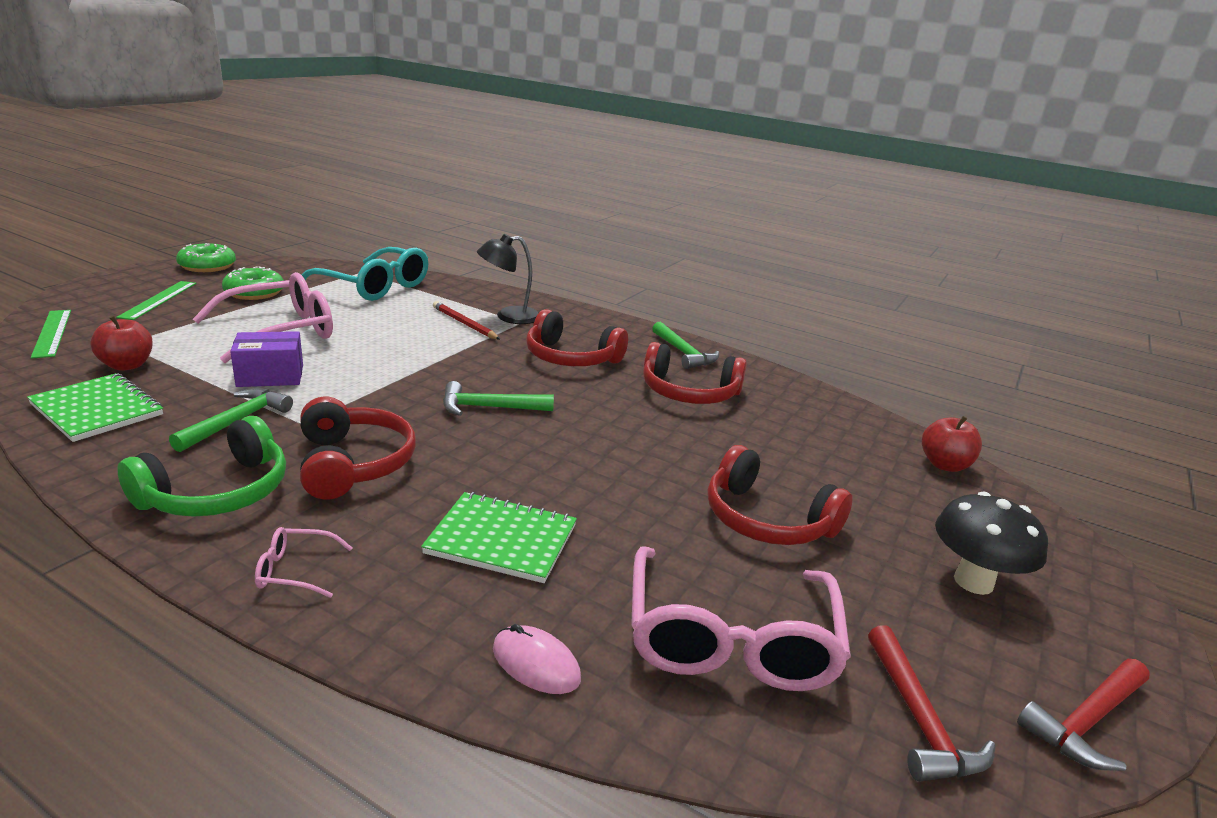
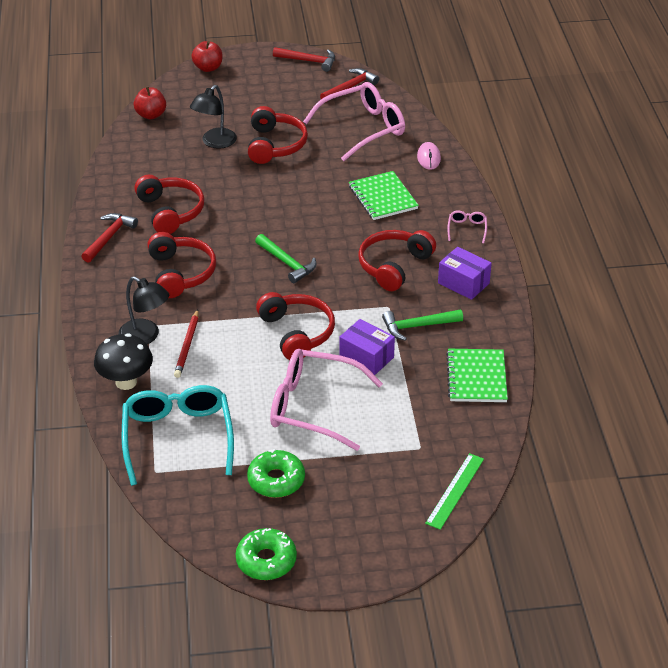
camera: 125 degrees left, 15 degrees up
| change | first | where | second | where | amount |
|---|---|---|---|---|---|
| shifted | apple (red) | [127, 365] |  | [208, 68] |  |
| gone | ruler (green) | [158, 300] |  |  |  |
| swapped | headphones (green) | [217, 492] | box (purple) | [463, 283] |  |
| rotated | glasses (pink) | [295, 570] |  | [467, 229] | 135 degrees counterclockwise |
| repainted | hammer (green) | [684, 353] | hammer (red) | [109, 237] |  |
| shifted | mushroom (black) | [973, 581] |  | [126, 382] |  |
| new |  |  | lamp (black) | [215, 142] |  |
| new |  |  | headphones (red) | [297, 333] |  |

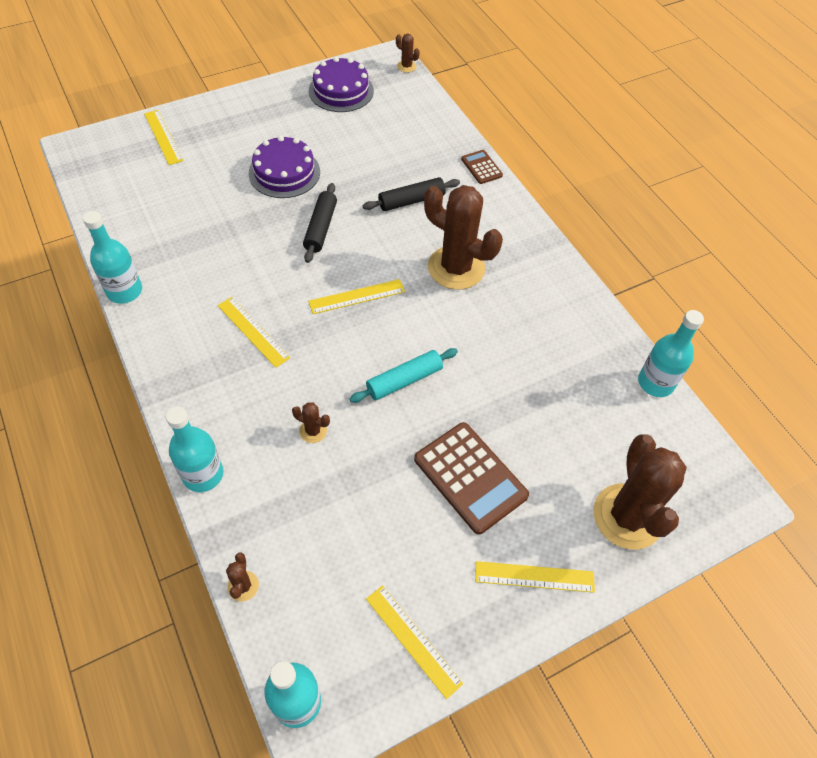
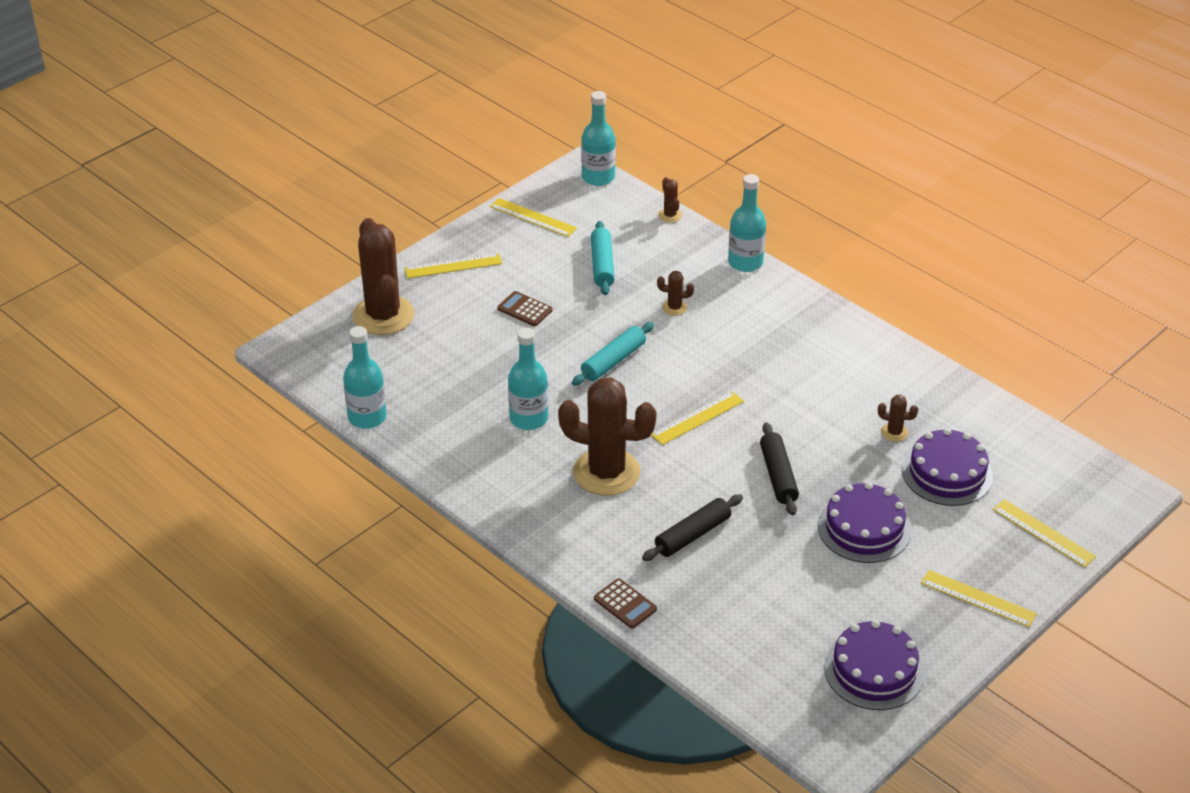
camera: 165 degrees right, 15 degrees down
| change | first | where | second | where | amount |
|---|---|---|---|---|---|
| shifted | bottle (turquoise) | [124, 291] |  | [528, 419] |  |
| shifted | ruler (yellow) | [253, 331] |  | [978, 598] |  |
| shifted | cactus (brown) | [406, 66] |  | [894, 432] |  |
| scaled | calculator (brown) | [470, 477] |  | [525, 309] | x0.52 |
| new |  |  | rolling pin (turquoise) | [602, 265] |  |
| new |  |  | cake (purple) | [947, 473] |  |

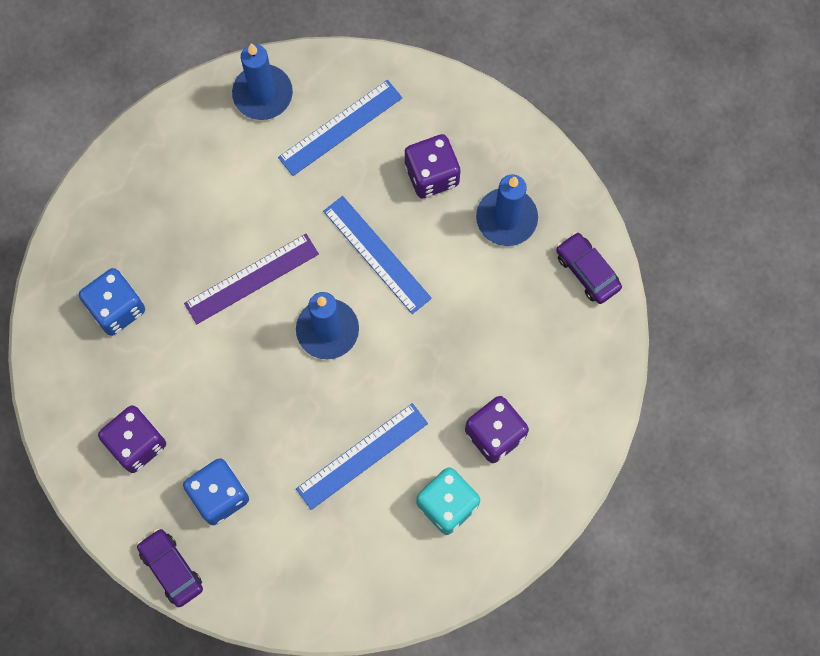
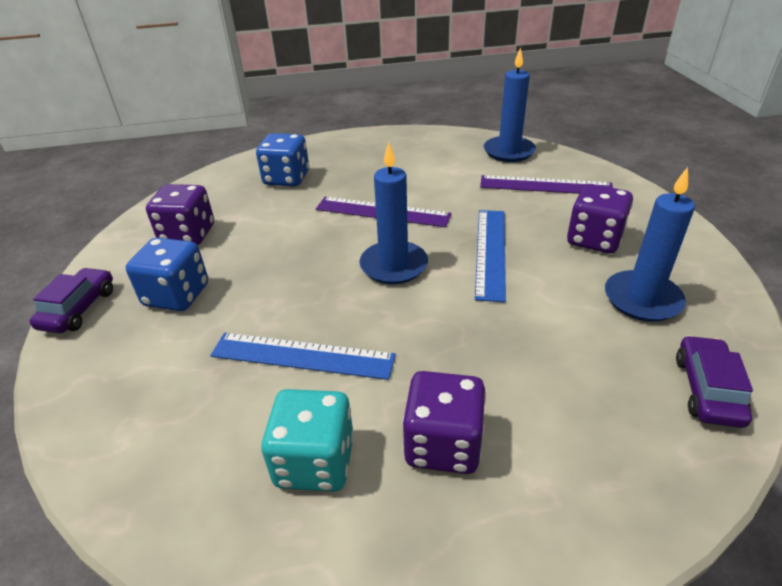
camera: 50 degrees right, 35 degrees down
| change | first | where | second | where | amount |
|---|---|---|---|---|---|
| repainted | ruler (blue) | [340, 128] | ruler (purple) | [545, 186] |  |

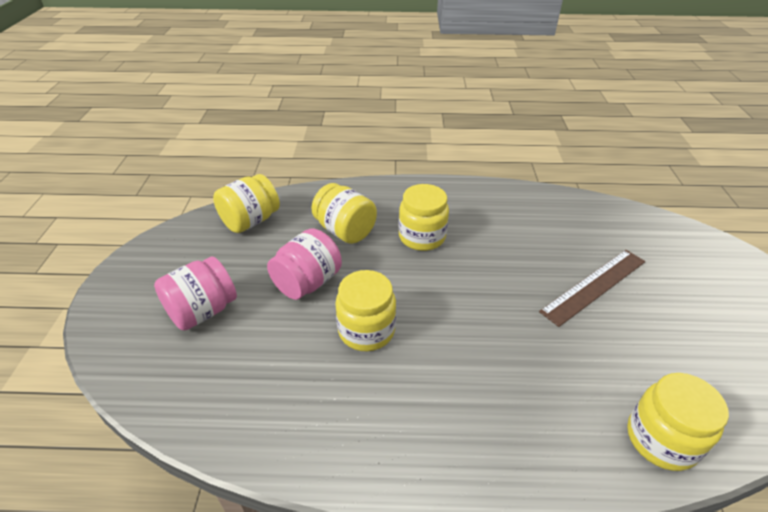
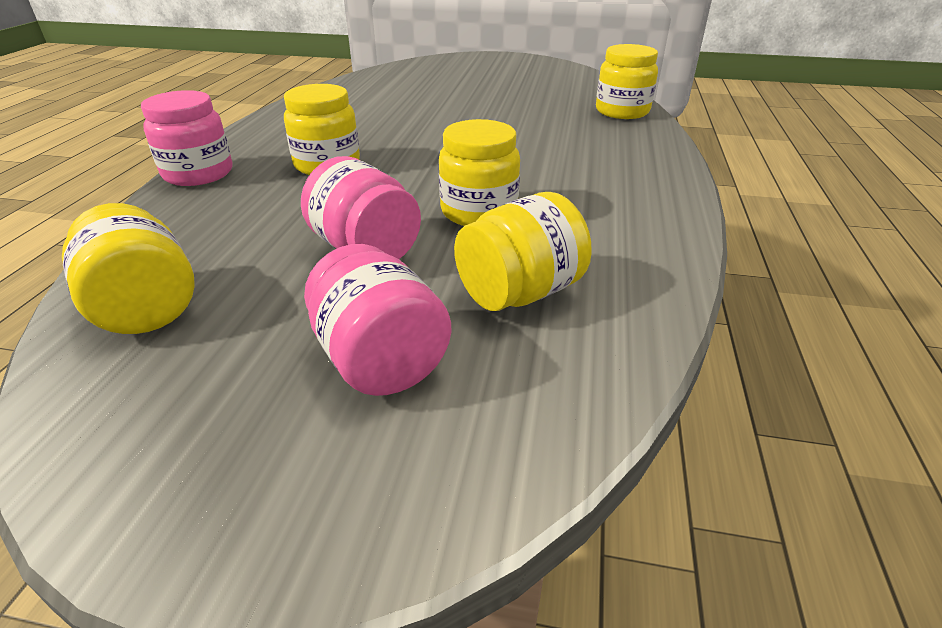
camera: 80 degrees left, 5 degrees down
| change | first | where | second | where | amount |
|---|---|---|---|---|---|
| shifted | jar (yellow) | [345, 231] |  | [520, 292] |  |
| gone | ruler (brown) | [594, 285] |  |  |  |
| new |  |  | jar (pink) | [198, 173] |  |

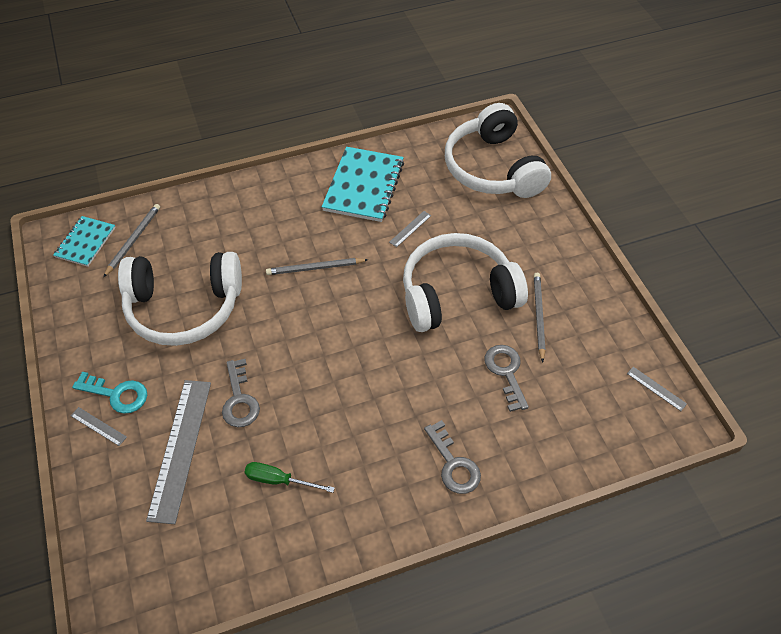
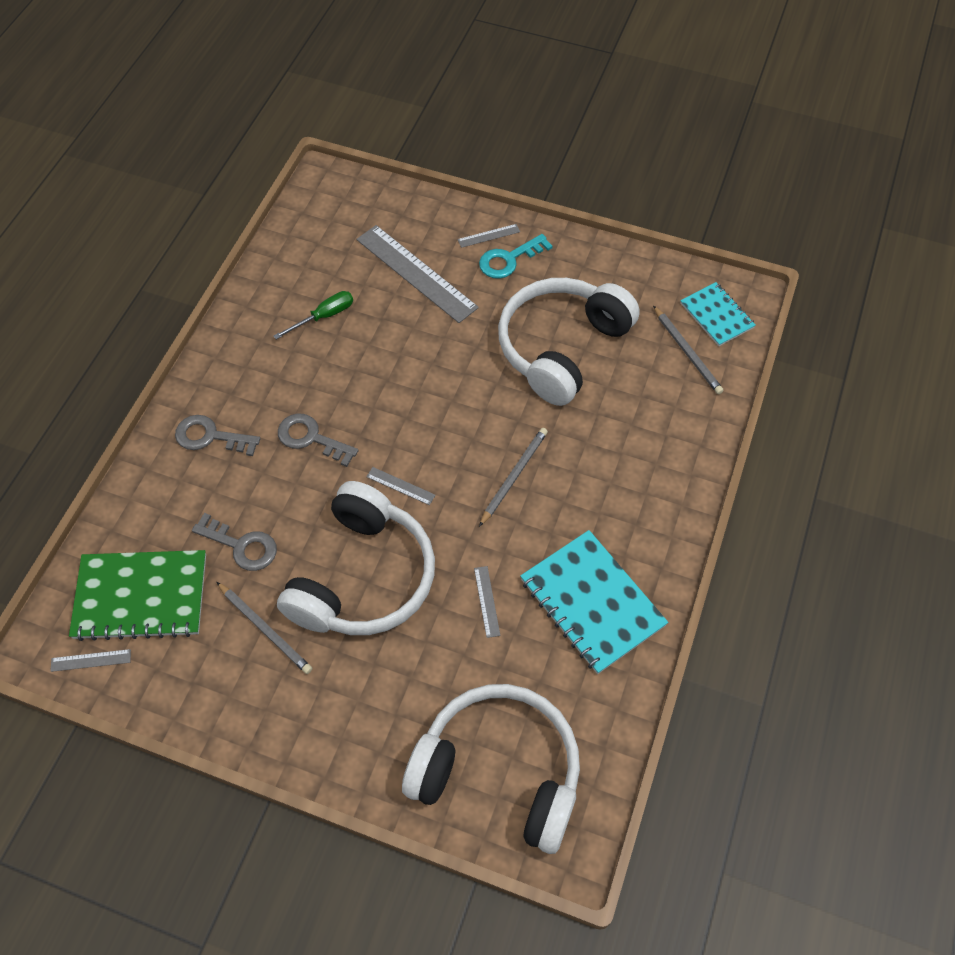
camera: 130 degrees right, 5 degrees up
| change | first | where | second | where | amount |
|---|---|---|---|---|---|
| shifted | key (grey) | [239, 400] |  | [311, 438] |  |
| new |  |  | notebook (green) | [141, 596] |  |
| new |  |  | ruler (grey) | [400, 486] |  |

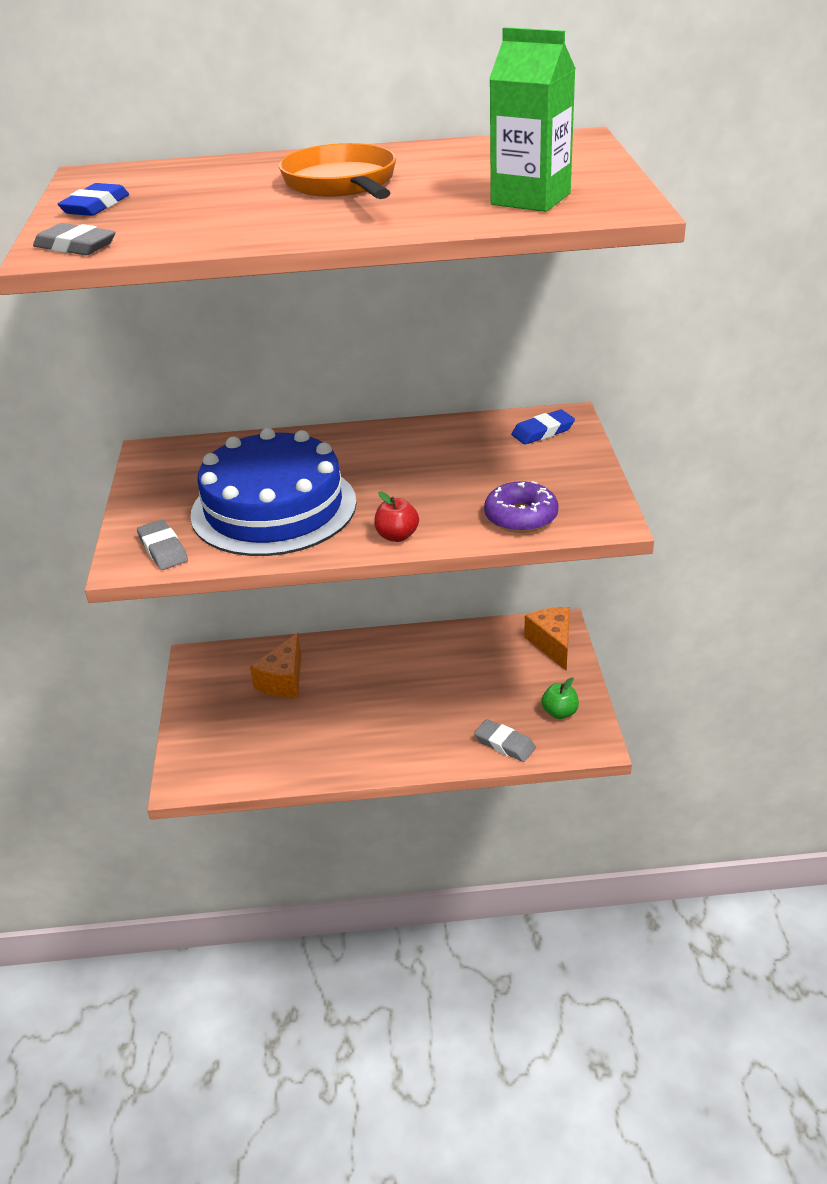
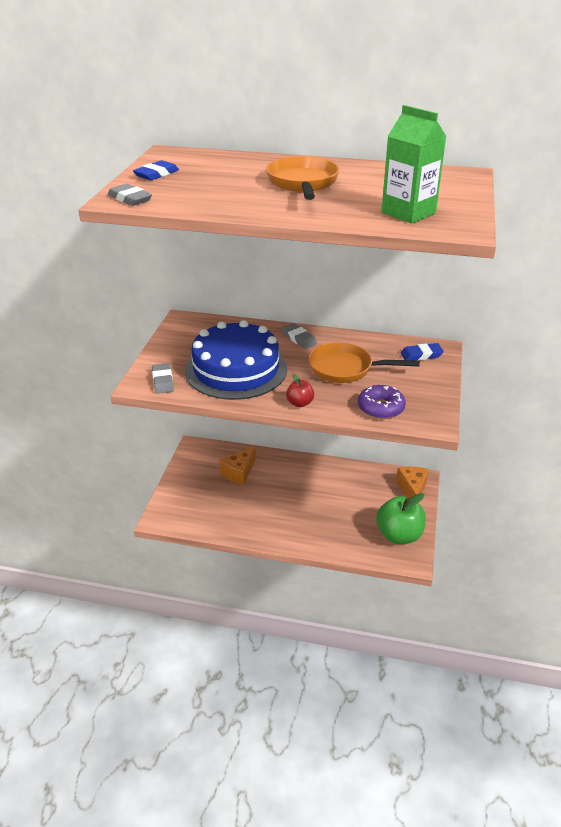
camera: 15 degrees right, 0 degrees up
| change | first | where | second | where | amount |
|---|---|---|---|---|---|
| shifted | eraser (grey) | [504, 744] |  | [299, 338] |  |
| scaled | apple (green) | [559, 712] |  | [399, 535] | x2.02 |
| new |  |  | pan (orange) | [345, 369] |  |

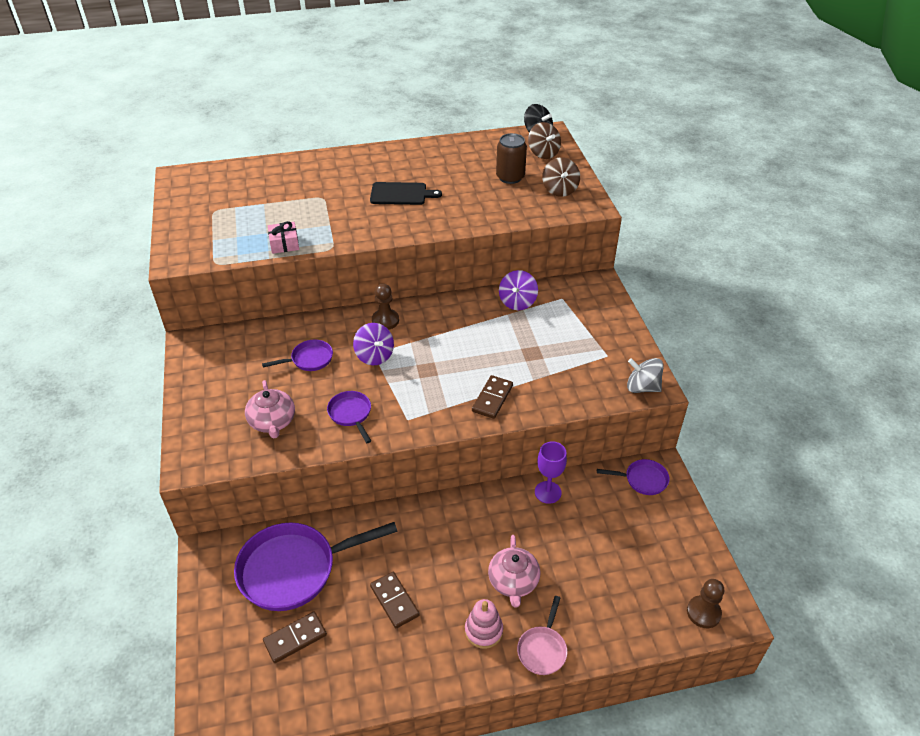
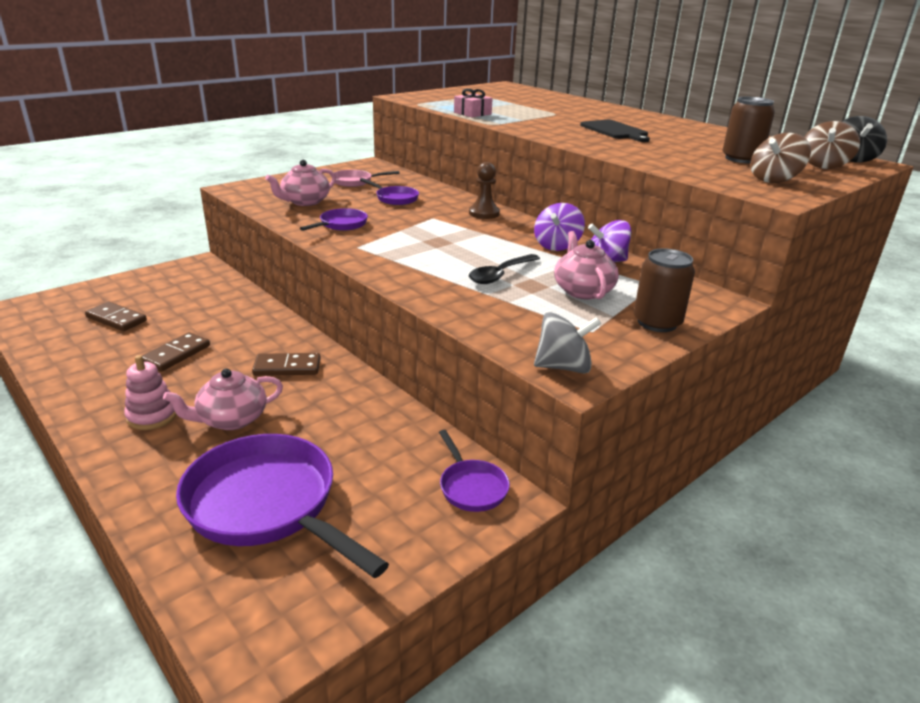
camera: 60 degrees right, 15 degrees down
| change | first | where | second | where | amount |
|---|---|---|---|---|---|
| shifted | pan (purple) | [294, 569] |  | [267, 505] |  |
| shifted | spinning top (purple) | [374, 356] |  | [557, 245] |  |
| shifted | domino (brown) | [492, 398] |  | [287, 367] |  |
| shifted | pan (pink) | [542, 649] |  | [355, 182] |  |
| gone | goblet (purple) | [548, 492] |  |  |  |
| rotated | spinning top (grey) | [642, 387] |  | [563, 367] | 90 degrees clockwise |
| gone | pawn (brown) | [703, 612] |  |  |  |
| new |  |  | spoon (black) | [500, 275] |  |
| new |  |  | teapot (pink) | [582, 291] |  |
| new |  |  | can (brown) | [657, 323] |  |

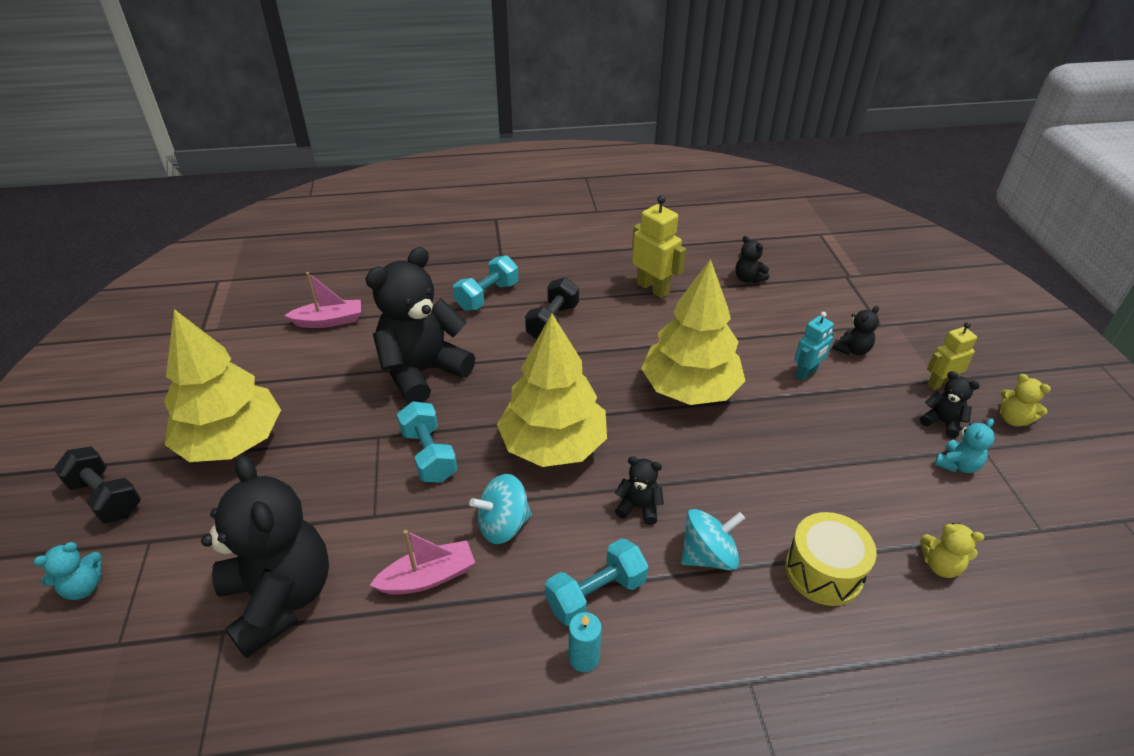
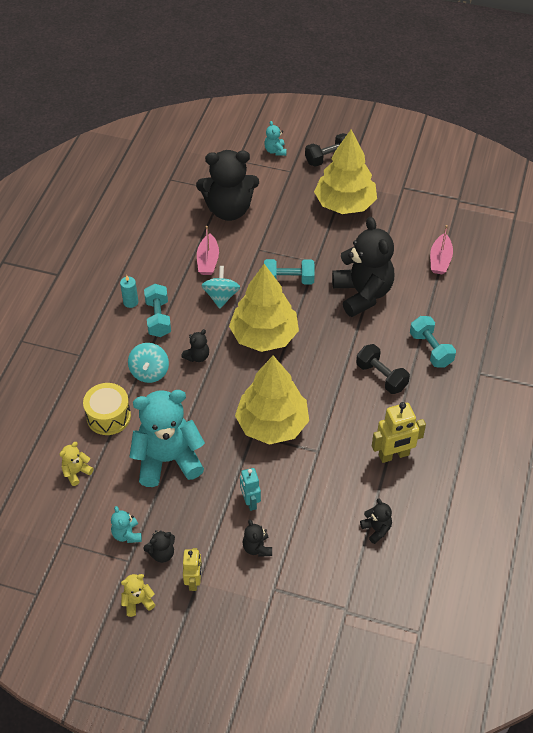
camera: 115 degrees right, 10 degrees up
| change | first | where | second | where | amount |
|---|---|---|---|---|---|
| rotated | teddy bear (black) | [748, 279] |  | [376, 529] | 75 degrees clockwise |
| new |  |  | teddy bear (turquoise) | [168, 460] |  |

